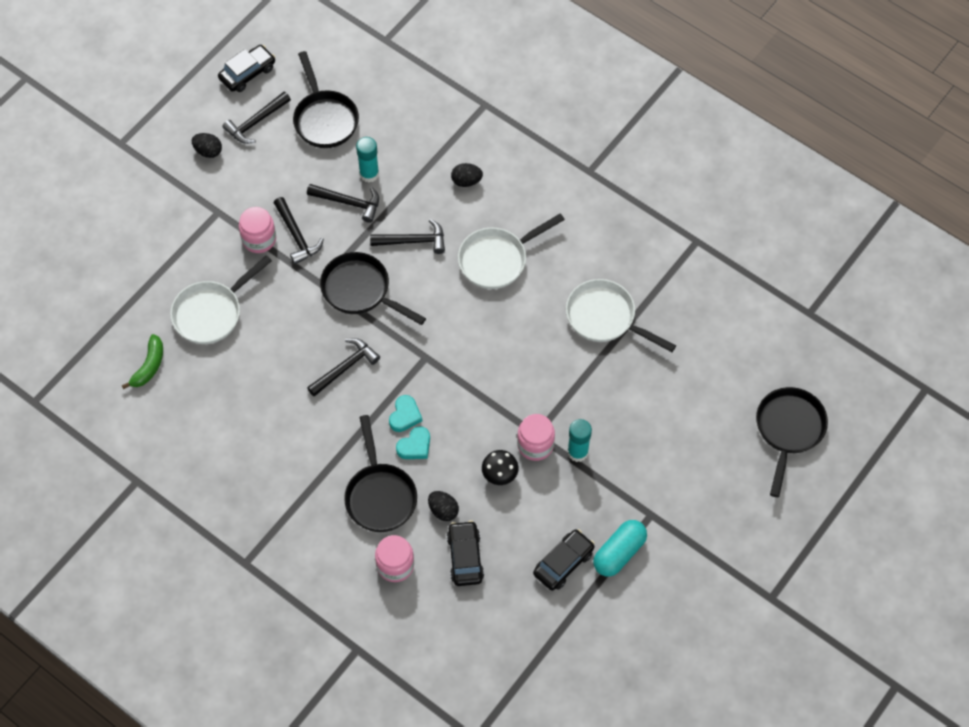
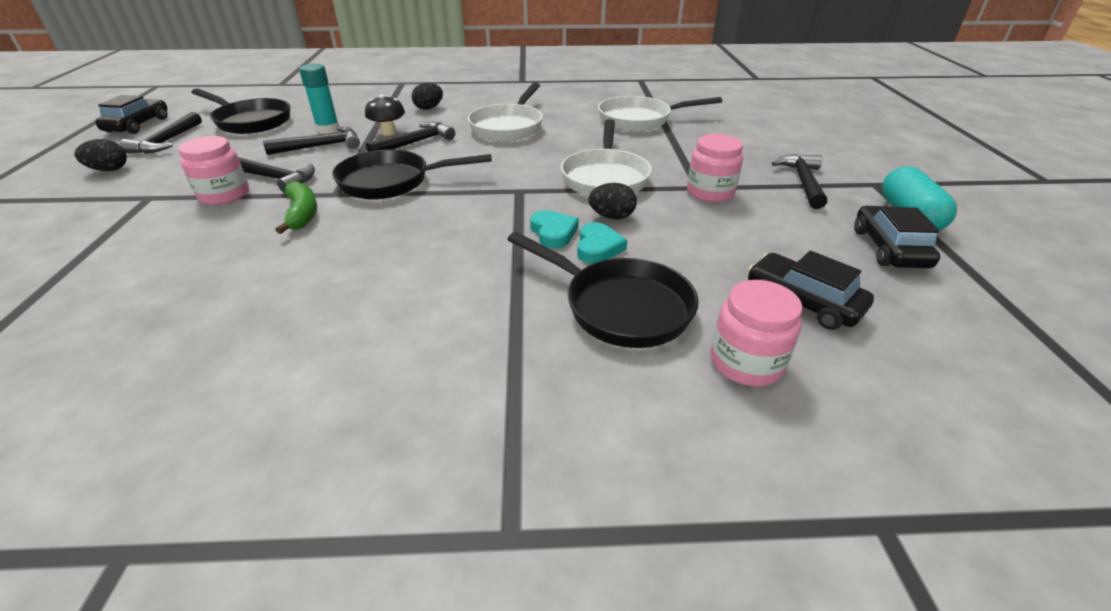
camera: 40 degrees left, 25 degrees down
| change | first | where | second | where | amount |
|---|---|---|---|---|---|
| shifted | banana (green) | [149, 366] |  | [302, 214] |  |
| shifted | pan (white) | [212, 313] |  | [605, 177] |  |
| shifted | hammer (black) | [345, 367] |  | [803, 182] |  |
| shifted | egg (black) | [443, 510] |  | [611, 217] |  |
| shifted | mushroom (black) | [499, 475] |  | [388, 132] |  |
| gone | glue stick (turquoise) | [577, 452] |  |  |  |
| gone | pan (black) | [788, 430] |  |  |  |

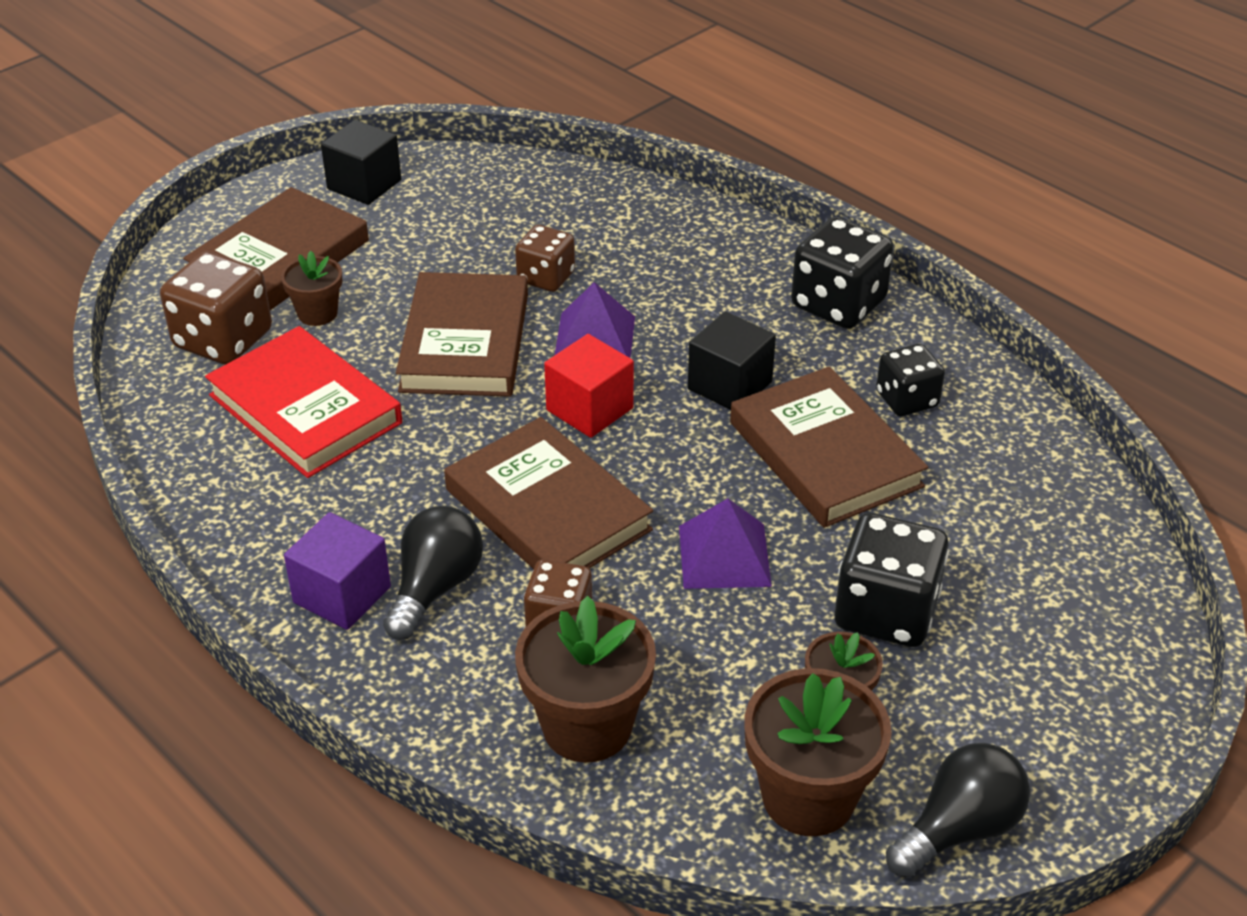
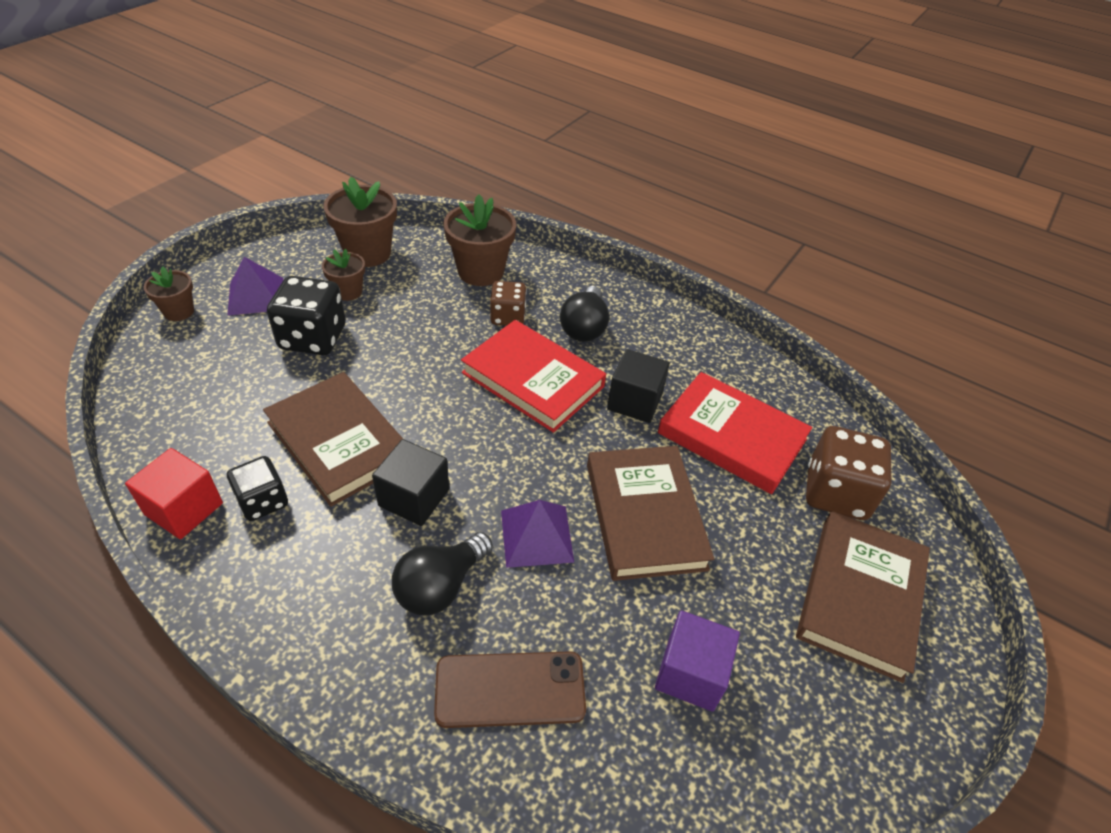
camera: 165 degrees right, 5 degrees up
| change | first | where | second | where | amount |
|---|---|---|---|---|---|
| shifted | flower pot (brown) | [317, 313] |  | [179, 311] |  |
| shifted | cube (purple) | [342, 594] |  | [690, 673] |  |
| shifted | cube (black) | [364, 185] |  | [634, 401] |  |
| repainted | book (brown) | [548, 509] | book (red) | [533, 380] |  |
| gone | dice (brown) | [546, 277] |  |  |  |
| shifted | cube (red) | [589, 409] |  | [184, 509] |  |
| shifted | pyramid (purple) | [724, 555] |  | [256, 296] |  |
| gone | dice (black) | [838, 304] |  |  |  |
| shifted | light bulb (black) | [959, 829] |  | [440, 586] |  |
| new |  |  | phone (brown) | [510, 689] |  |

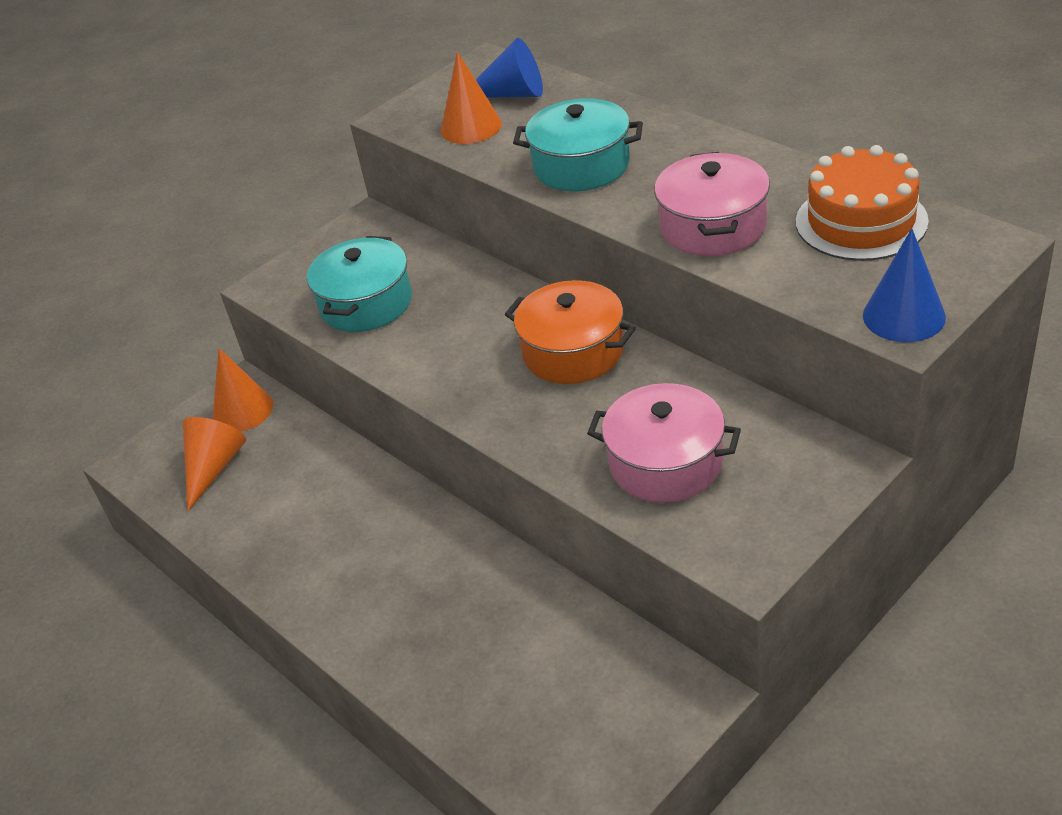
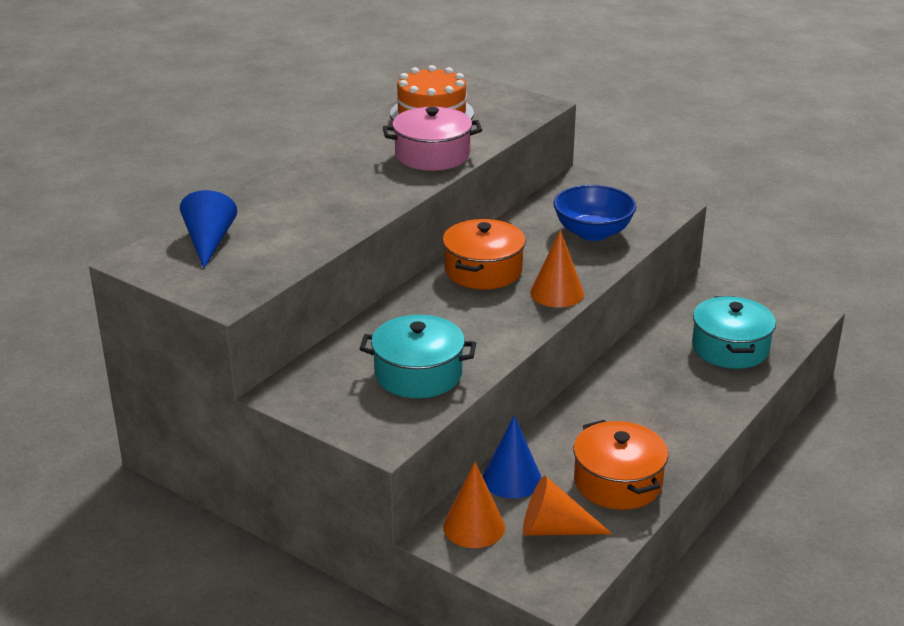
camera: 105 degrees left, 10 degrees down
| change | first | where | second | where | amount |
|---|---|---|---|---|---|
| shifted | cone (orange) | [471, 127] |  | [557, 293] |  |
| shifted | pot (turquoise) | [581, 165] |  | [730, 348] |  |
| swapped | pot (pink) | [666, 463] | bowl (blue) | [592, 232] |  |
| shifted | cone (blue) | [904, 316] |  | [512, 479] |  |
| new |  |  | pot (orange) | [617, 482] |  |

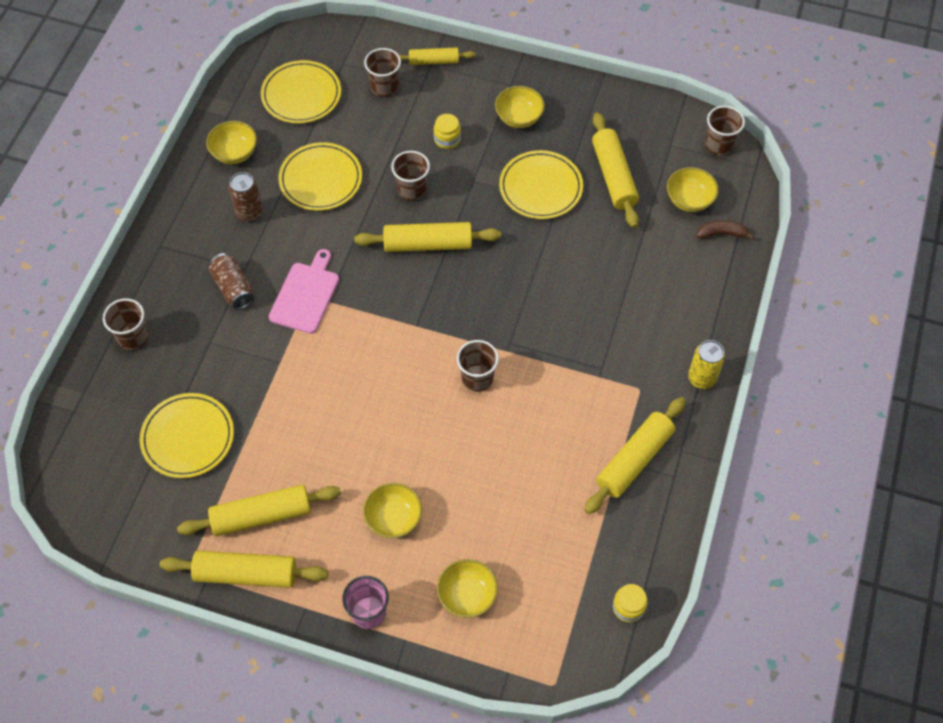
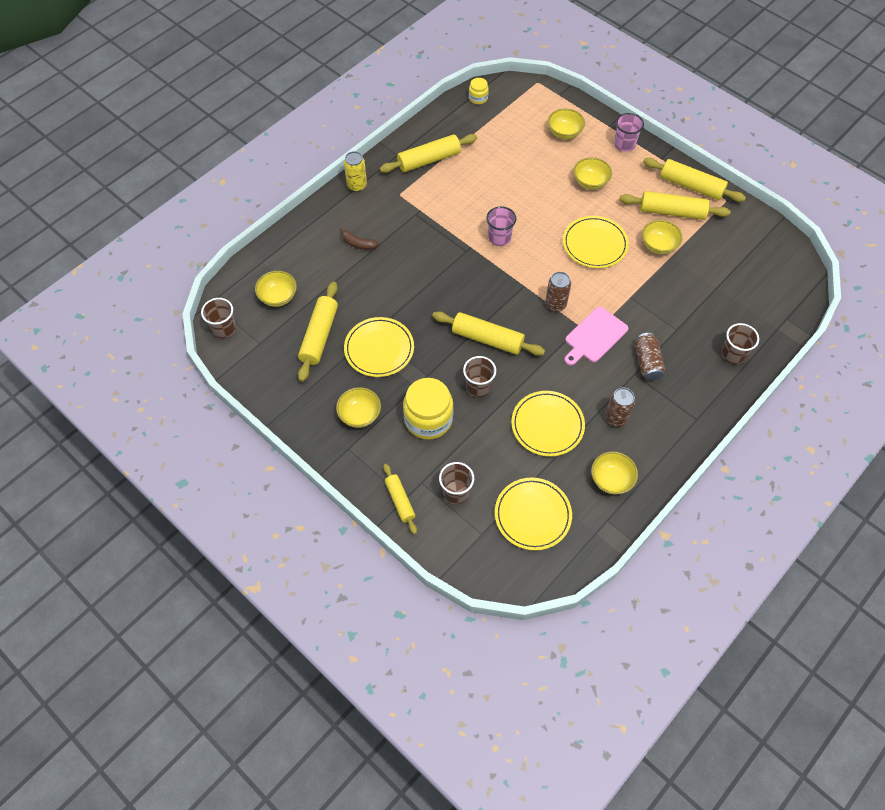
camera: 155 degrees left, 0 degrees up
| change | first | where | second | where | amount |
|---|---|---|---|---|---|
| shifted | plate (yellow) | [188, 437] |  | [594, 244] |  |
| rotated | rolling pin (yellow) | [434, 61] |  | [400, 501] | 45 degrees clockwise |
| scaled | jar (yellow) | [447, 139] |  | [428, 419] | x2.04 |
| repainted | cup (brown) | [477, 378] | cup (pink) | [499, 238] |  |
| shifted | banana (brown) | [722, 234] |  | [358, 244] |  |
| new |  |  | can (brown) | [555, 304] |  |
| new |  |  | bowl (yellow) | [658, 245] |  |

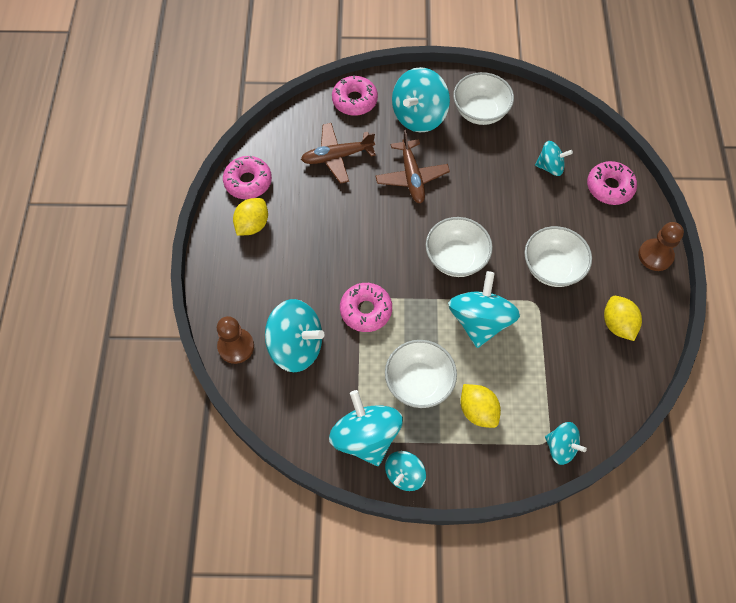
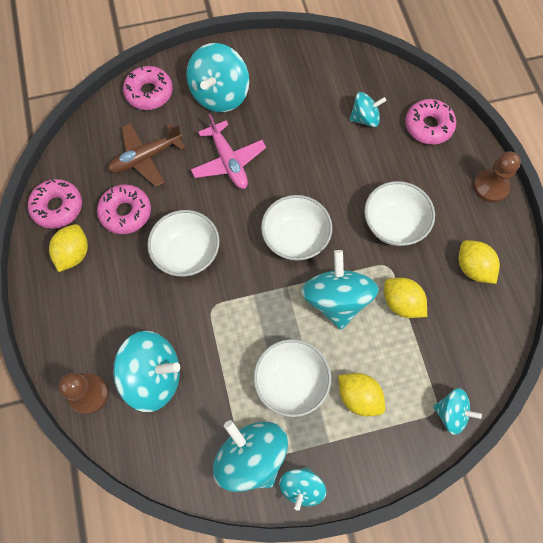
camera: 15 degrees left, 5 degrees up
| change | first | where | second | where | amount |
|---|---|---|---|---|---|
| shifted | donut (pink) | [366, 310] |  | [126, 212] |  |
| repainted | plane (brown) | [411, 177] | plane (pink) | [228, 161] |  |
| shifted | bowl (white) | [480, 112] |  | [187, 253] |  |
| new |  |  | lemon (yellow) | [401, 303] |  |

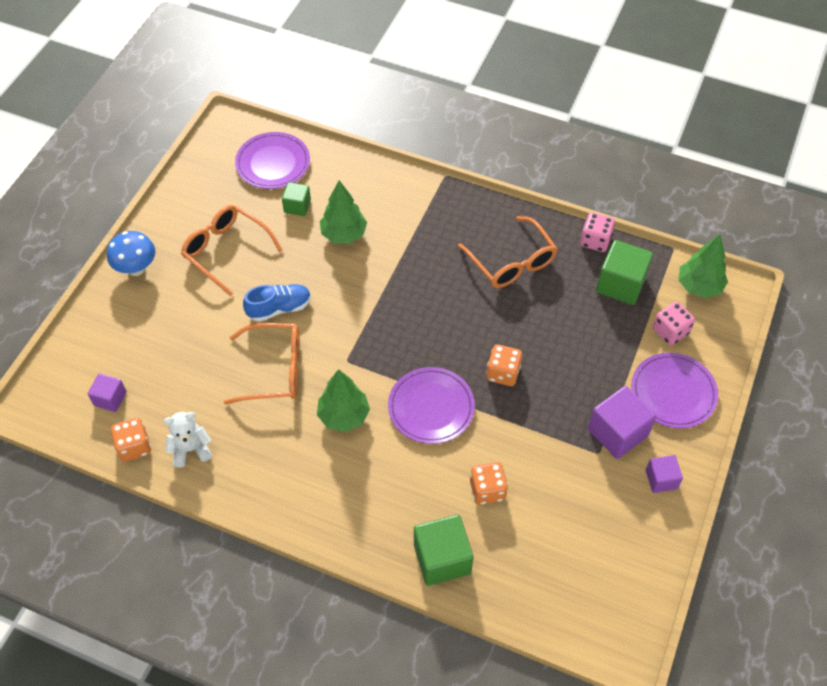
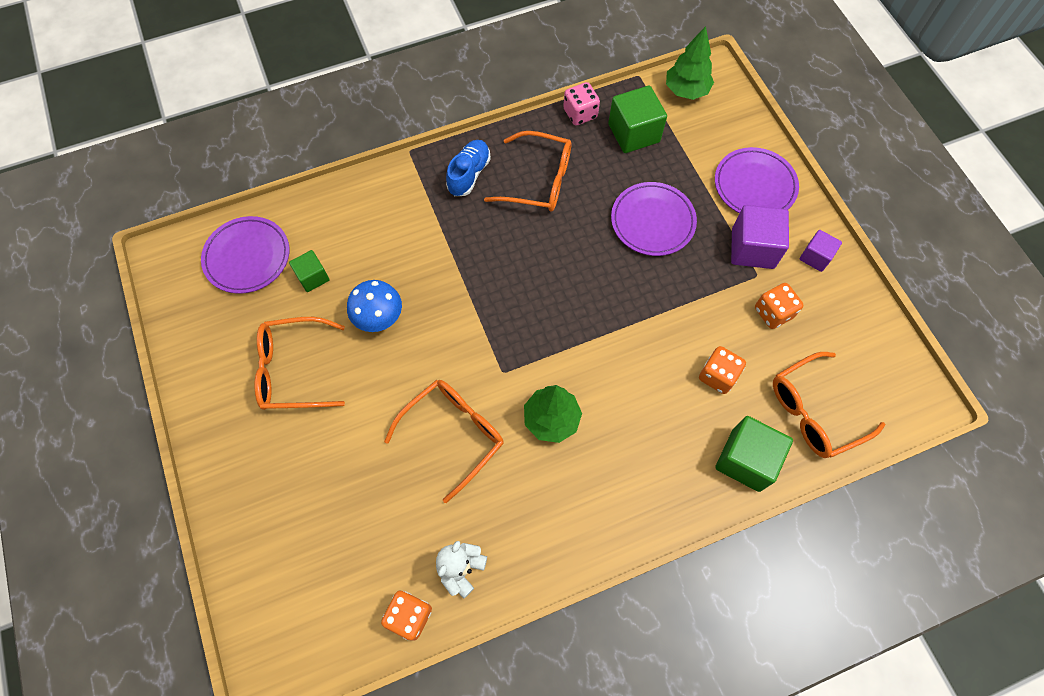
camera: 45 degrees left, 10 degrees up
| change | first | where | second | where | amount |
|---|---|---|---|---|---|
| gone | cube (purple) | [110, 399] |  |  |  |
| shifted | mushroom (blue) | [136, 268] |  | [379, 318] |  |
| shifted | shoe (blue) | [279, 308] |  | [469, 174] |  |
| gone | tree (green) | [344, 234] |  |  |  |
| shifted | plate (purple) | [431, 407] |  | [652, 221] |  |
| shifted | dice (orange) | [503, 373] |  | [773, 313] |  |
| gone | dice (pink) | [670, 331] |  |  |  |
| new |  |  | glasses (orange) | [814, 411] |  |

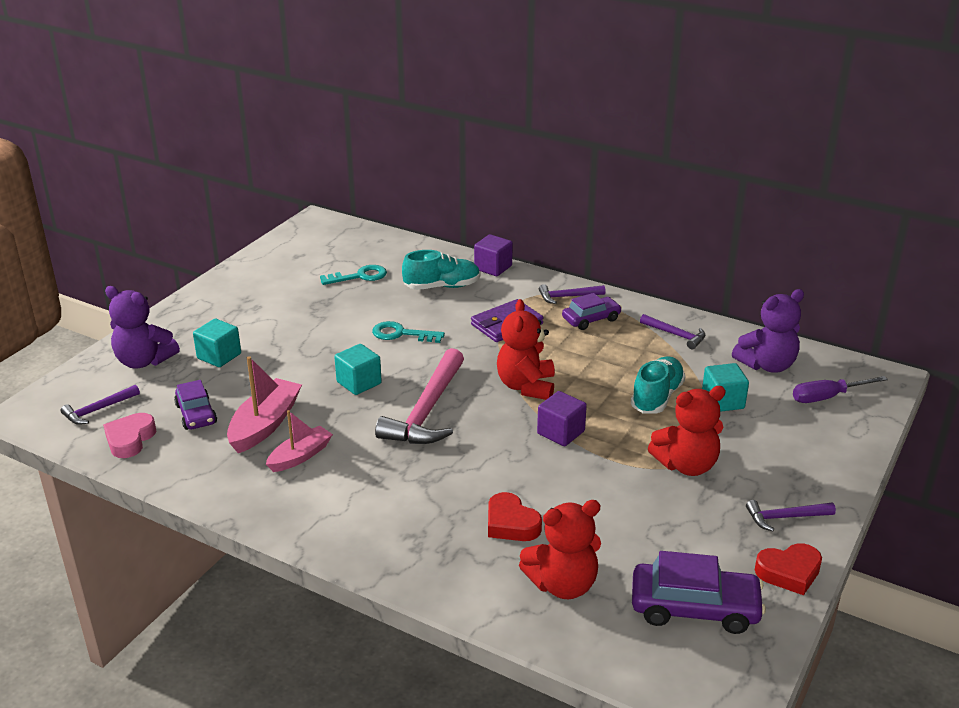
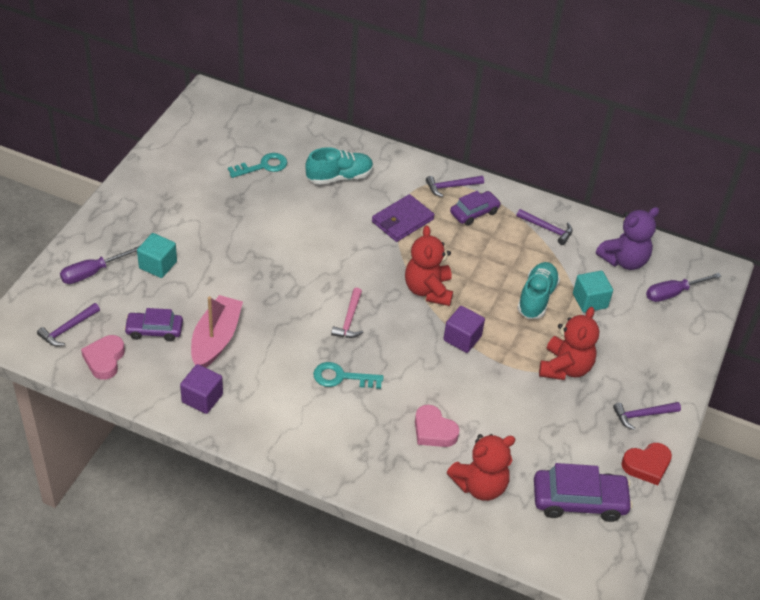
camera: 10 degrees left, 15 degrees up
| change | first | where | second | where | amount |
|---|---|---|---|---|---|
| swapped | teddy bear (purple) | [144, 361] | screwdriver (purple) | [92, 273] |  |
| rotated | car (purple) | [196, 414] |  | [154, 330] | 120 degrees clockwise |
| gone | boat (pink) | [300, 456] |  |  |  |
| gone | cube (turquoise) | [359, 383] |  |  |  |
| shifted | key (turquoise) | [401, 334] |  | [341, 377] |  |
| scaled | hammer (pink) | [427, 411] |  | [349, 319] | x0.51 |
| shifted | cube (purple) | [493, 268] |  | [202, 398] |  |
| repainted | heart (red) | [511, 523] | heart (pink) | [433, 431] |  |
| rotated | teddy bear (red) | [686, 465] |  | [565, 368] | 45 degrees counterclockwise |

